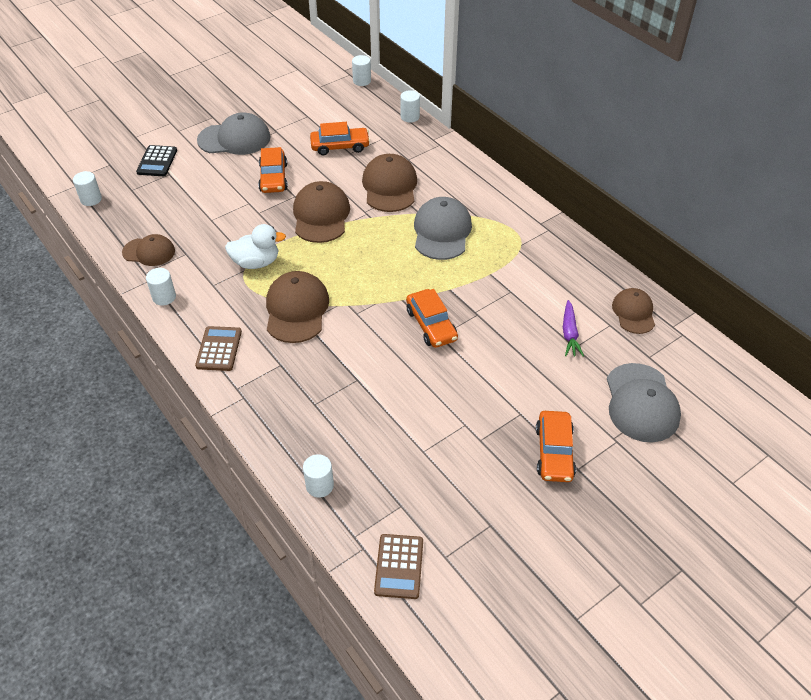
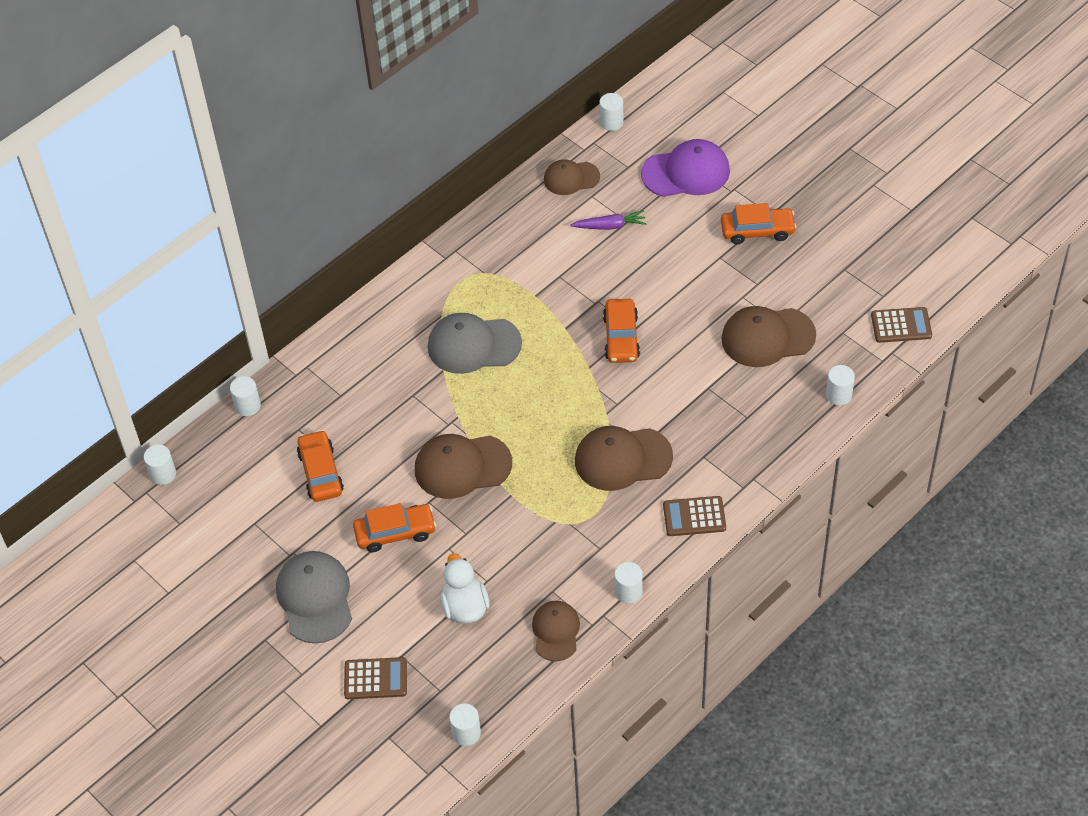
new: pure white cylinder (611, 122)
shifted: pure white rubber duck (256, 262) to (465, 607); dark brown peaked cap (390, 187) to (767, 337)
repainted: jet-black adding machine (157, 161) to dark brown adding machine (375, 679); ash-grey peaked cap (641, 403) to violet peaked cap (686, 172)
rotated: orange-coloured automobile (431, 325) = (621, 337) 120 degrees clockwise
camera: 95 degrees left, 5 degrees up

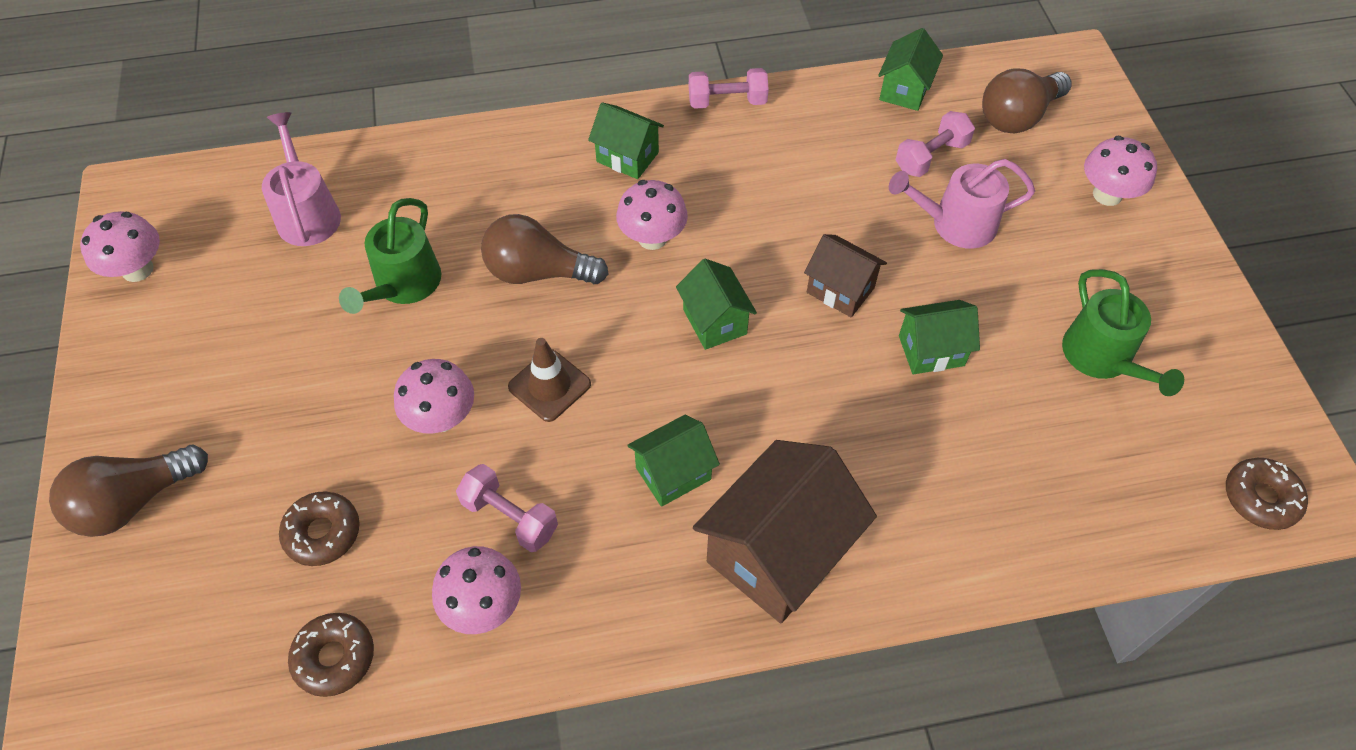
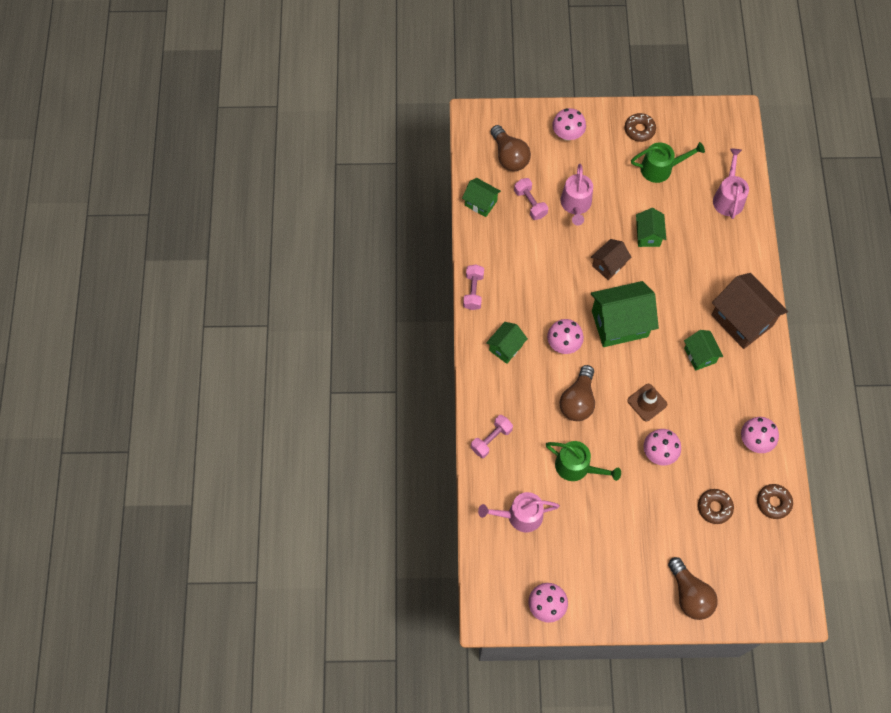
new: pink watering can (728, 198)
shifted: pink dumbbell (510, 517) to (491, 439); dark brown glazed donut (1260, 498) to (639, 130)
scaled: leaf-green cottage (715, 321) = (619, 323) x1.81
camera: 80 degrees left, 10 degrees up

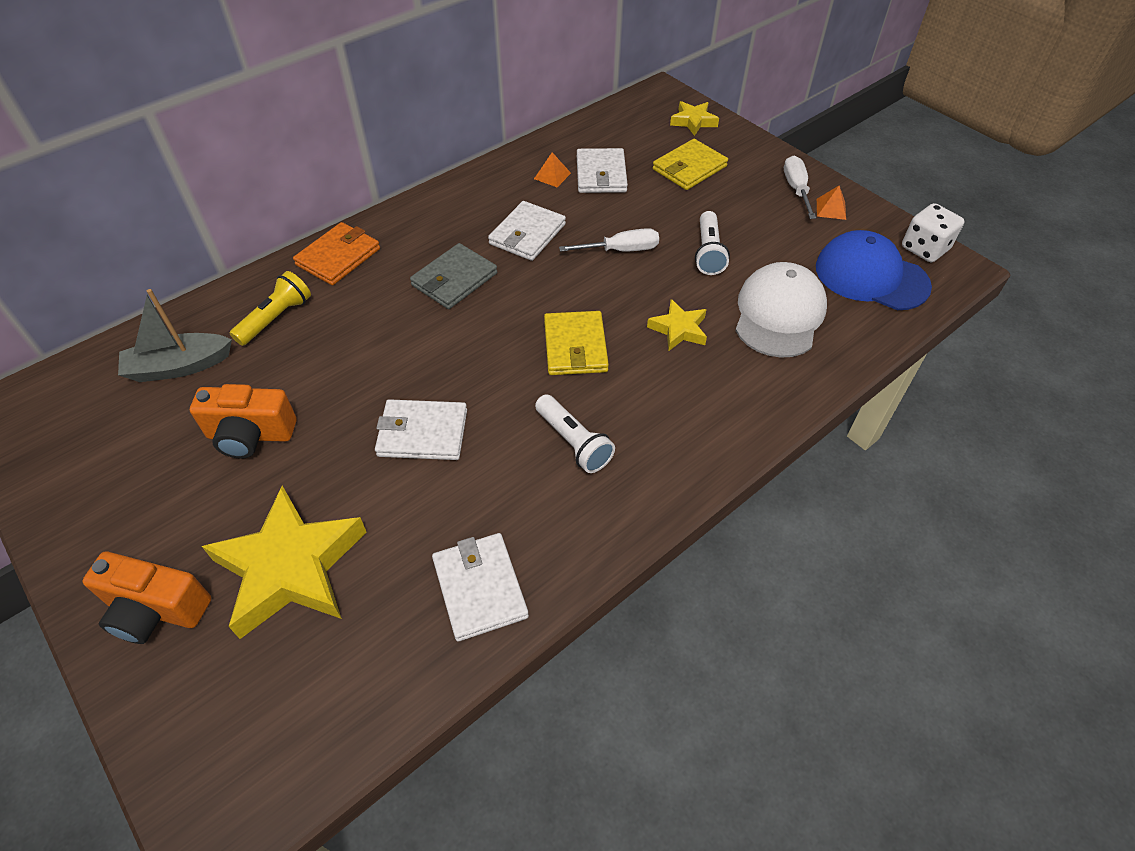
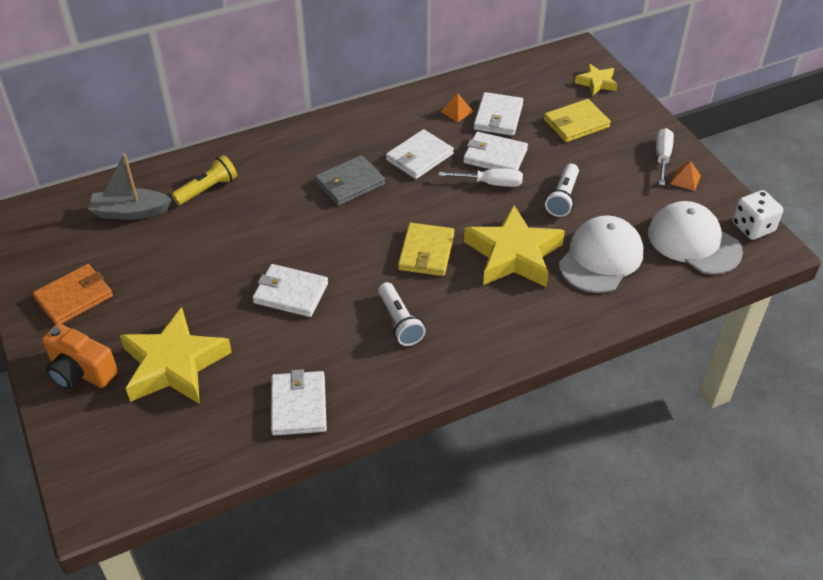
gone: orange-coloured compact camera (250, 435)
new: pure white billfold (495, 156)
shifted: orange-coloured billfold (338, 257) to (74, 297)
repainted: royal blue peaked cap (871, 276) to pure white peaked cap (693, 242)
scaled: yellow star (678, 329) = (513, 254) x2.00
camera: 15 degrees right, 5 degrees down

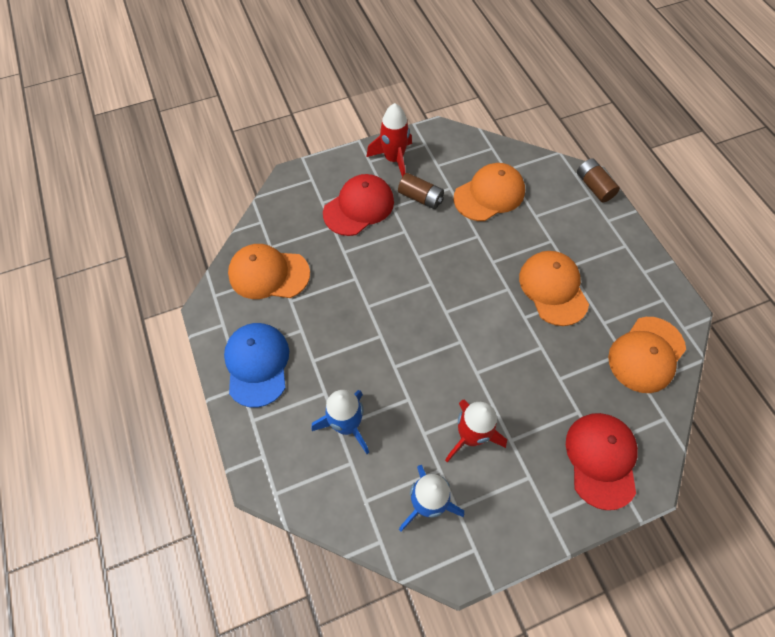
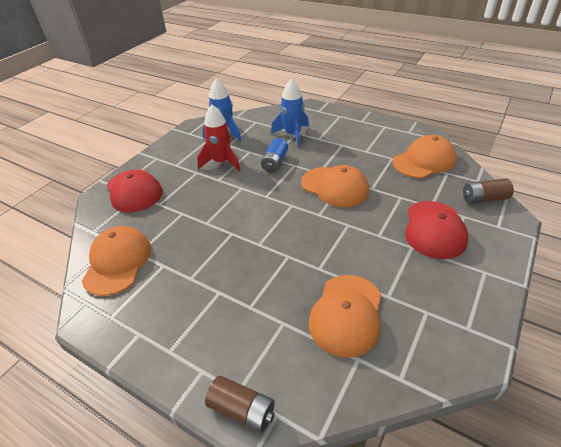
gone: royal blue peaked cap (257, 364); red toy rocket (394, 159)
new: royal blue battery (275, 162)
shifted: orange-coloured peaked cap (553, 289) to (335, 187); dark brown battery (420, 198) to (484, 199)
camera: 145 degrees right, 20 degrees down

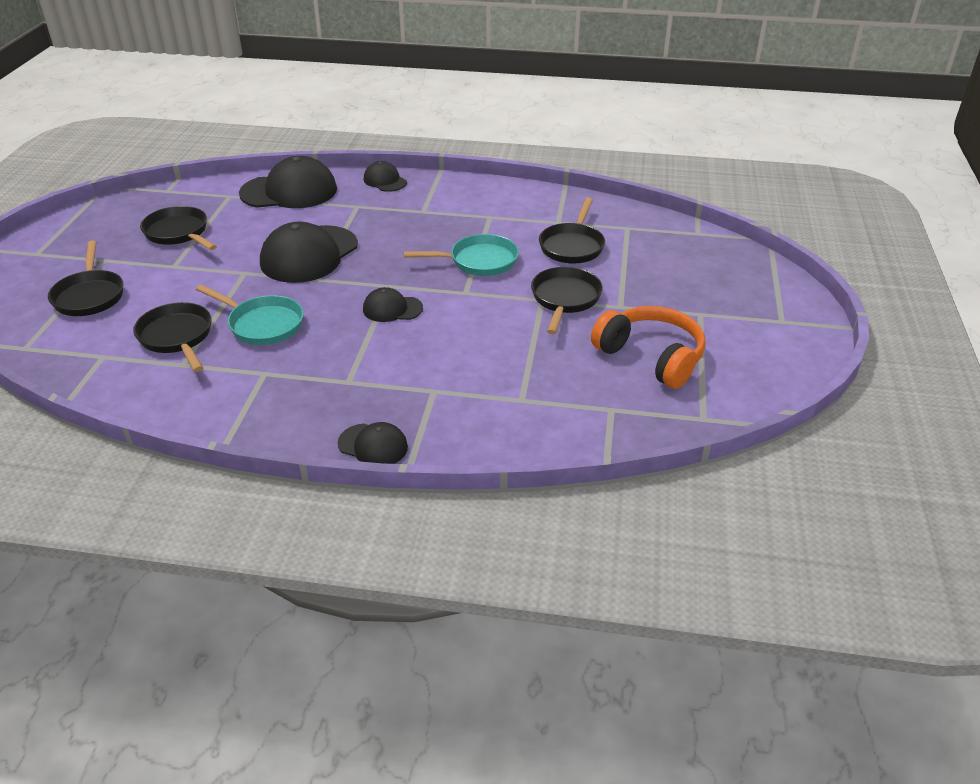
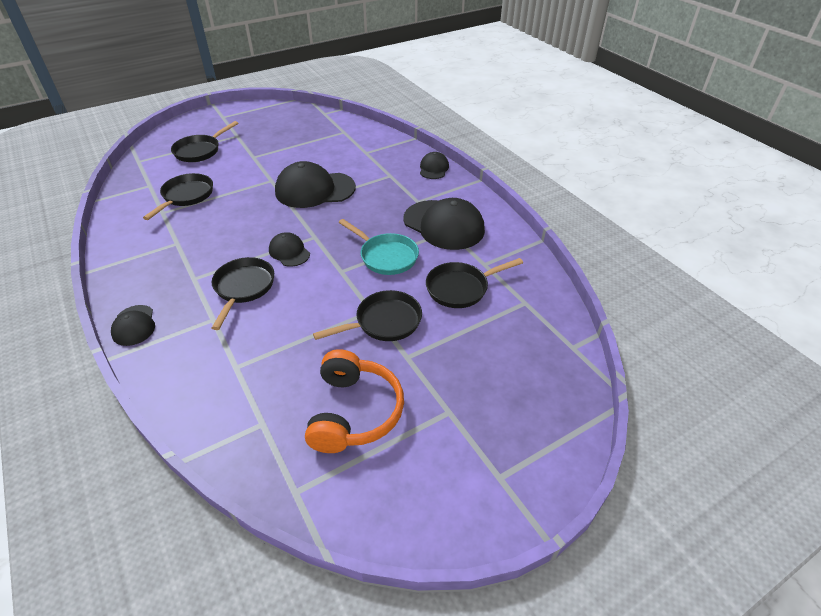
gone: turquoise pan (262, 324)
shifted: jet-black pan (179, 233) to (243, 288); jet-black peaked cap (289, 191) to (444, 225)
camera: 50 degrees right, 5 degrees up

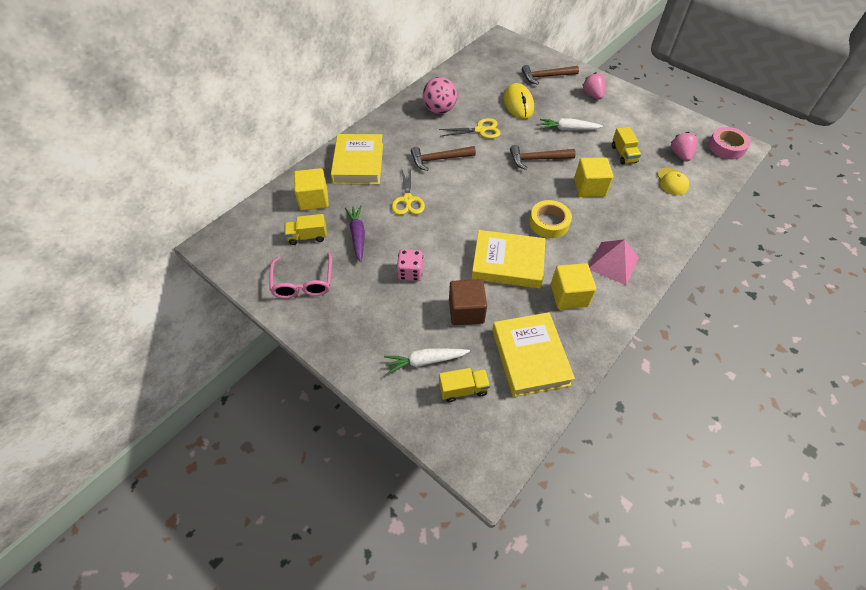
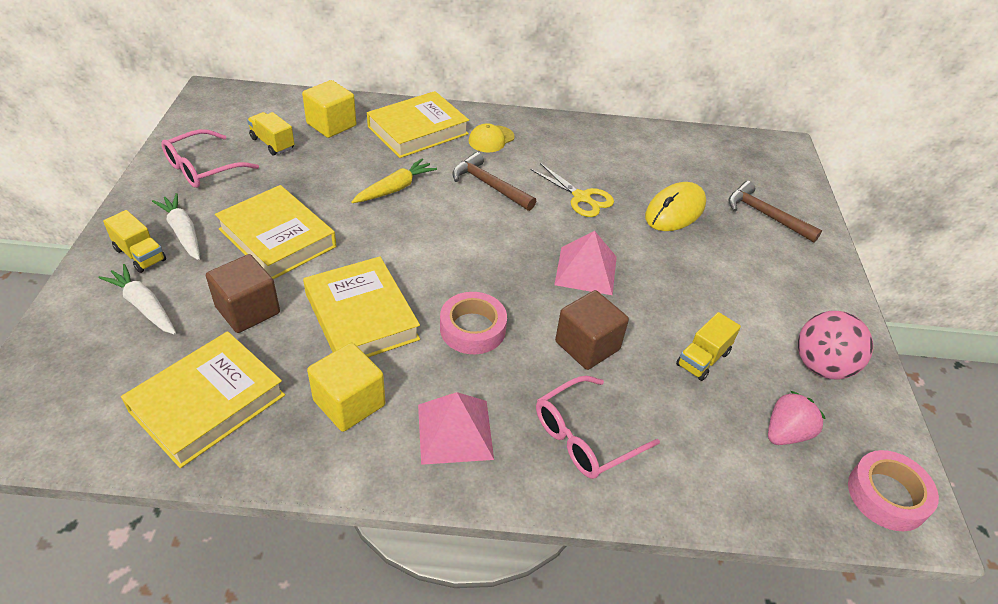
gone: violet carrot (357, 236); pink strawberry (592, 95)
new: pink spectacles (584, 437)
shifted: yellow truck (463, 389) to (140, 255); pure white carrot (568, 129) to (183, 232); yellow peaked cap (672, 181) to (491, 139); pink ball (439, 110) to (821, 366)
swapped: pink game die (410, 272) to yellow book (277, 238); yellow pair of scissors (407, 200) to yellow carrot (395, 189); dark brown hammer (537, 159) to pink pyramid (586, 270)
repainted: yellow roll of tape (549, 223) to pink roll of tape (472, 329); yellow block (589, 187) to dark brown block (587, 346)
camera: 50 degrees right, 10 degrees down

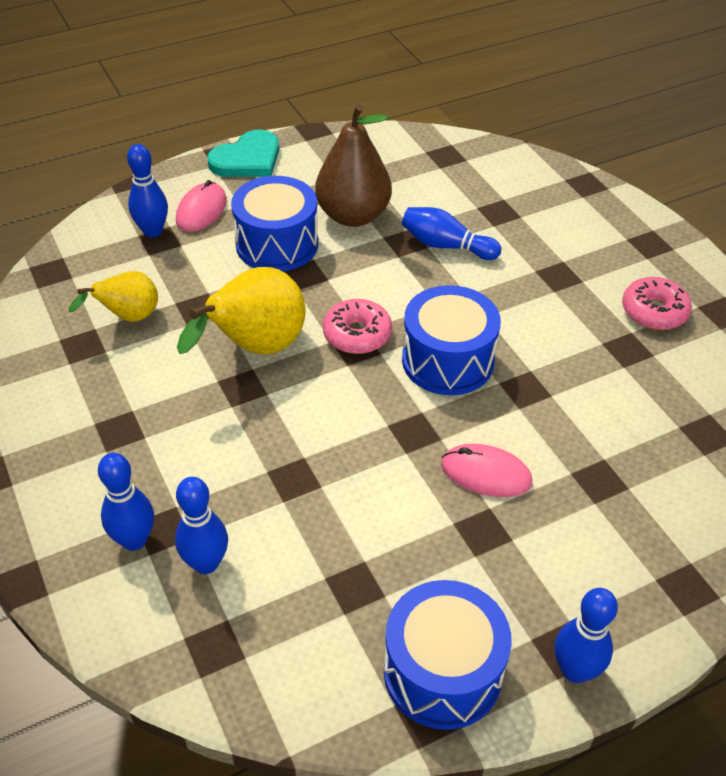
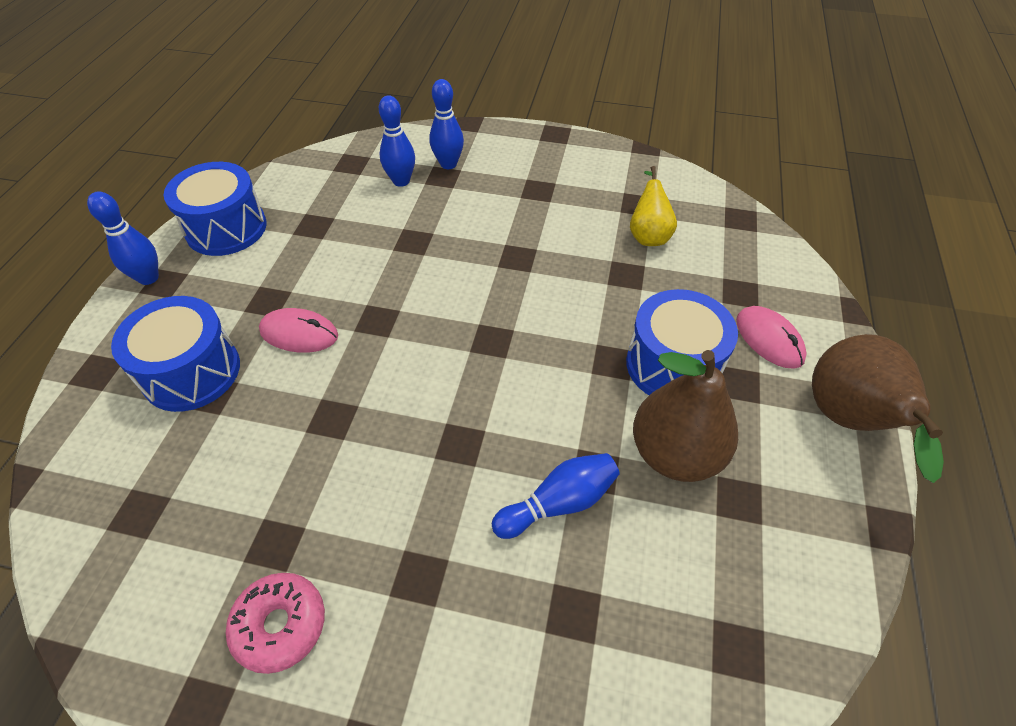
gone: royal blue skittle (152, 231); yellow toy pear (255, 349); pink glazed donut (357, 334)
shifted: royal blue snare drum (447, 360) to (191, 372)
swapped: turquoise heart (247, 159) to dark brown toy pear (849, 422)
rotated: pink computer mouse (486, 473) = (299, 333) 45 degrees clockwise
camera: 130 degrees right, 5 degrees up

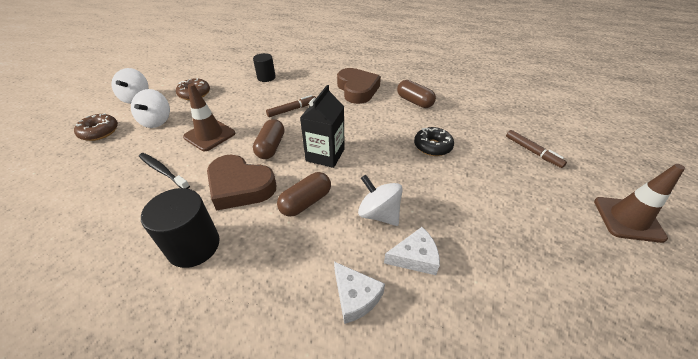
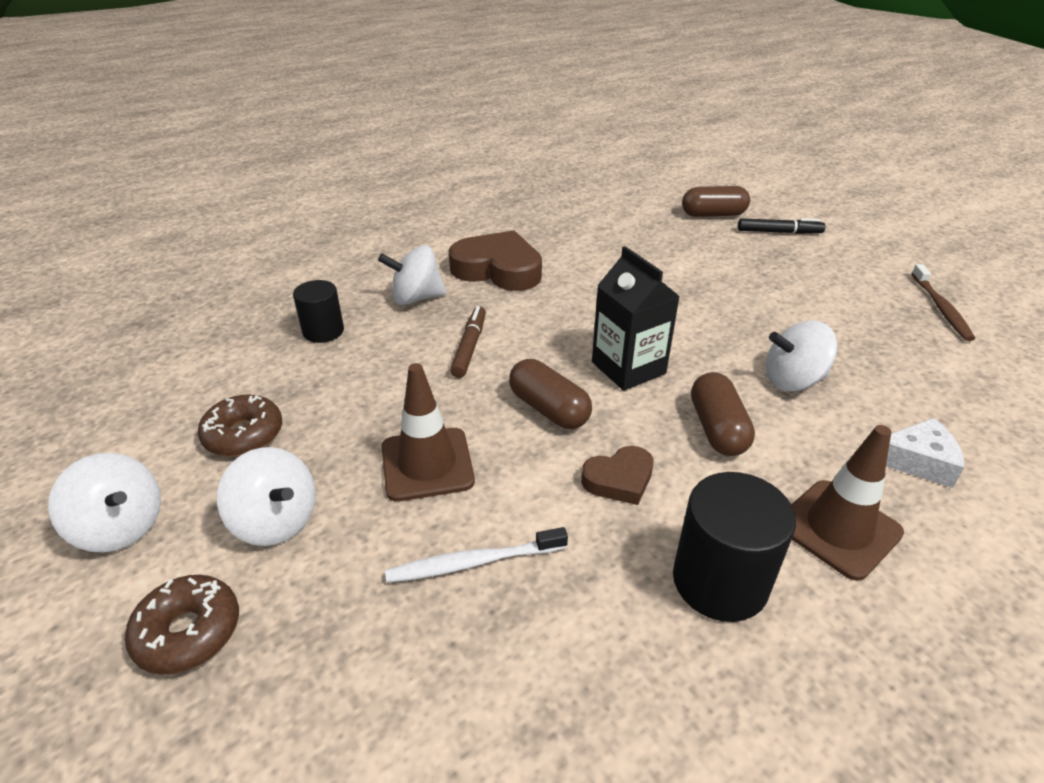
gone: pure white cheese wedge (415, 257); jet-black glazed donut (432, 146)
new: pure white spinning top (416, 298); dark brown dental brush (941, 308)
shifted: dark brown pill (414, 101) to (713, 215); dark brown safety cone (628, 219) to (838, 529)
repainted: jet-black dental brush (163, 171) to pure white dental brush (473, 562); dark brown marker pen (532, 152) to jet-black marker pen (779, 232)
scaled: dark brown heart (240, 186) = (619, 479) x0.55
camera: 50 degrees left, 5 degrees down

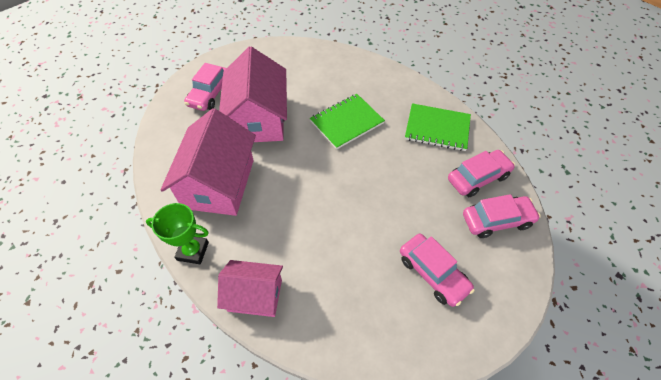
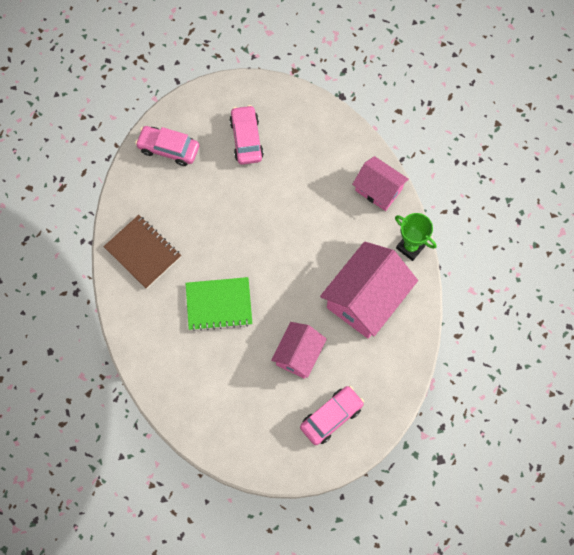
gone: pink automobile (478, 178)
repainted: leaf-green notebook (437, 128) to dark brown notebook (143, 252)
scaled: pink cottage (258, 119) = (298, 354) x0.60
camera: 150 degrees left, 15 degrees up

